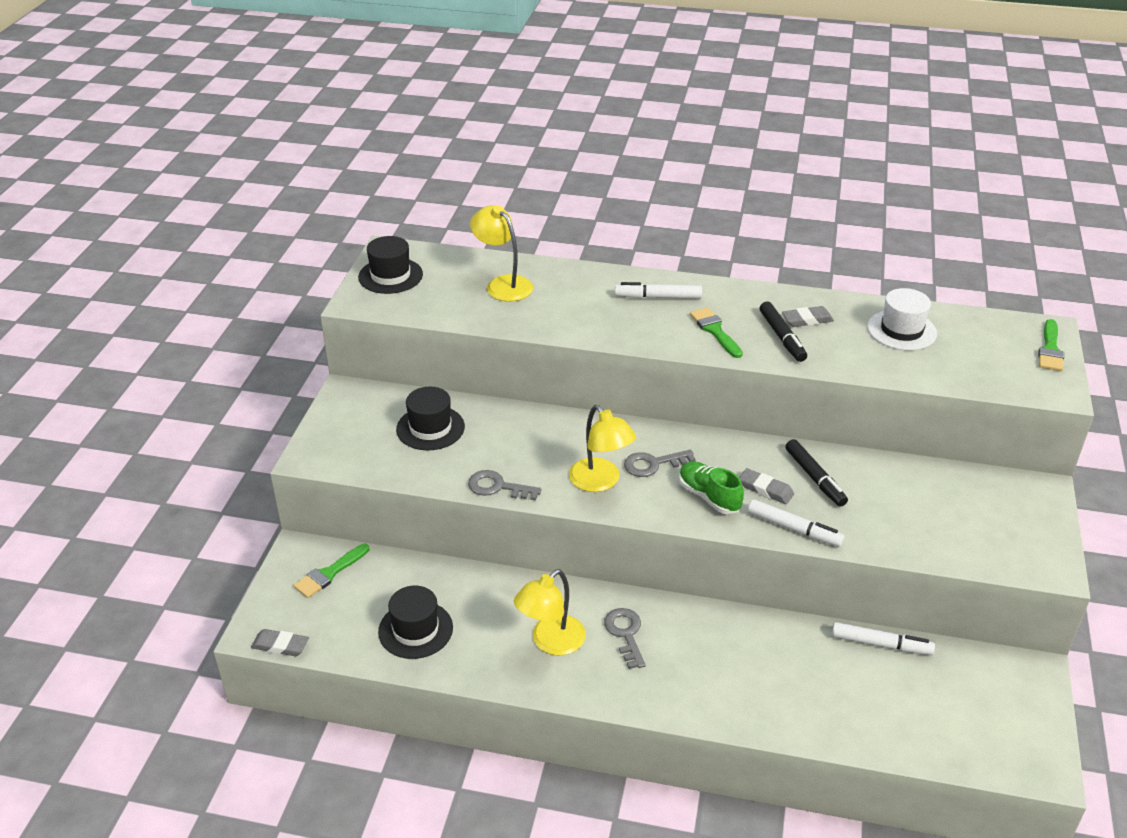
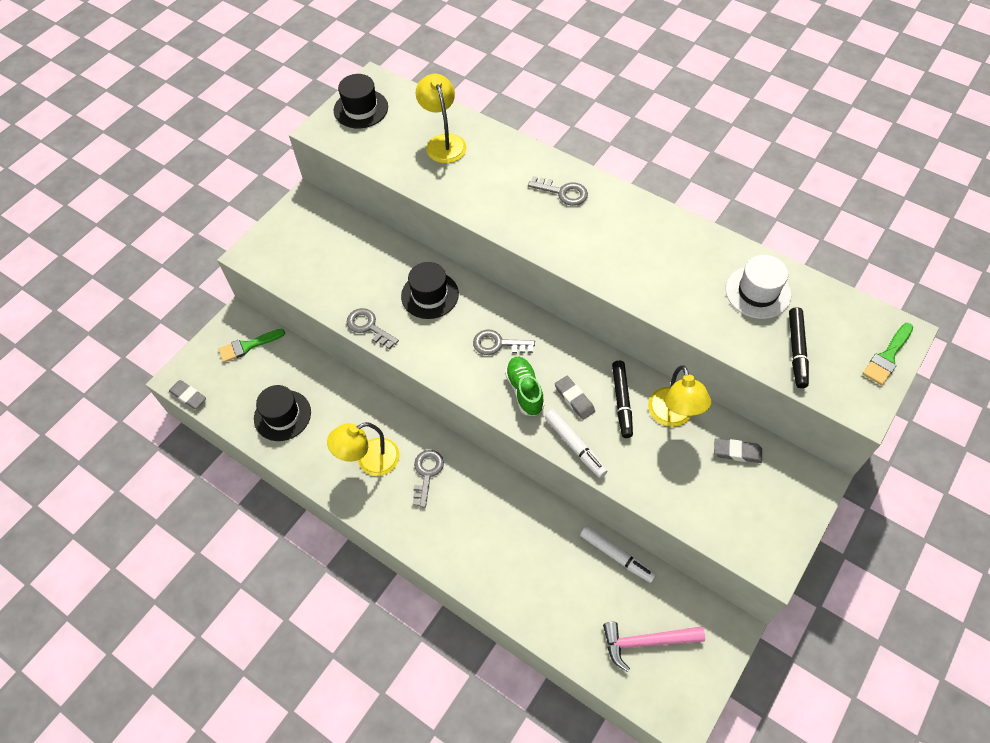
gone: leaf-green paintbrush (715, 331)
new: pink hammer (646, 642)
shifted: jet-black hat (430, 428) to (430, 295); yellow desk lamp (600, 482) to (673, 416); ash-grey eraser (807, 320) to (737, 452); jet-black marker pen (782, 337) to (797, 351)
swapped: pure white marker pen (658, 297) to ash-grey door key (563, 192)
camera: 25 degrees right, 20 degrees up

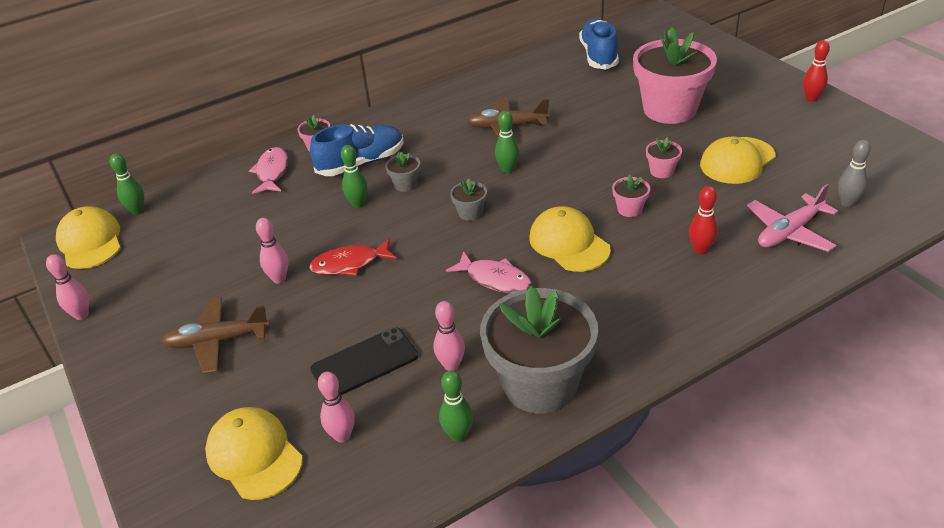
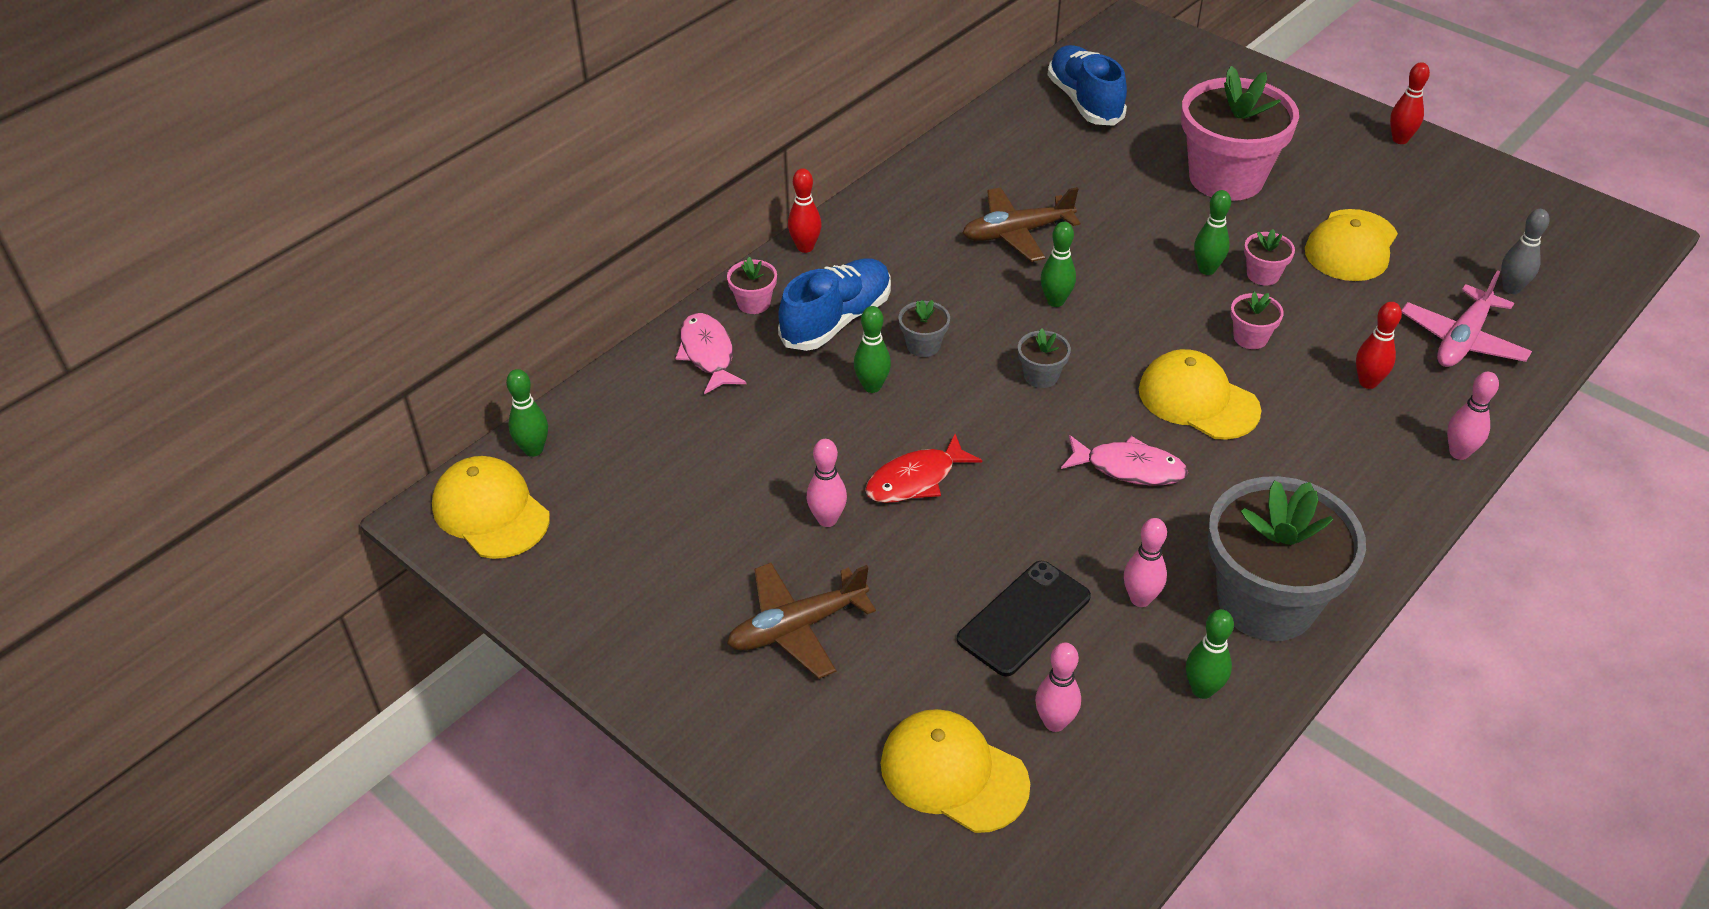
new: red skittle (805, 247); leaf-green skittle (1207, 269)
shifted: pink skittle (81, 315) to (1459, 453)
camera: 20 degrees left, 5 degrees up

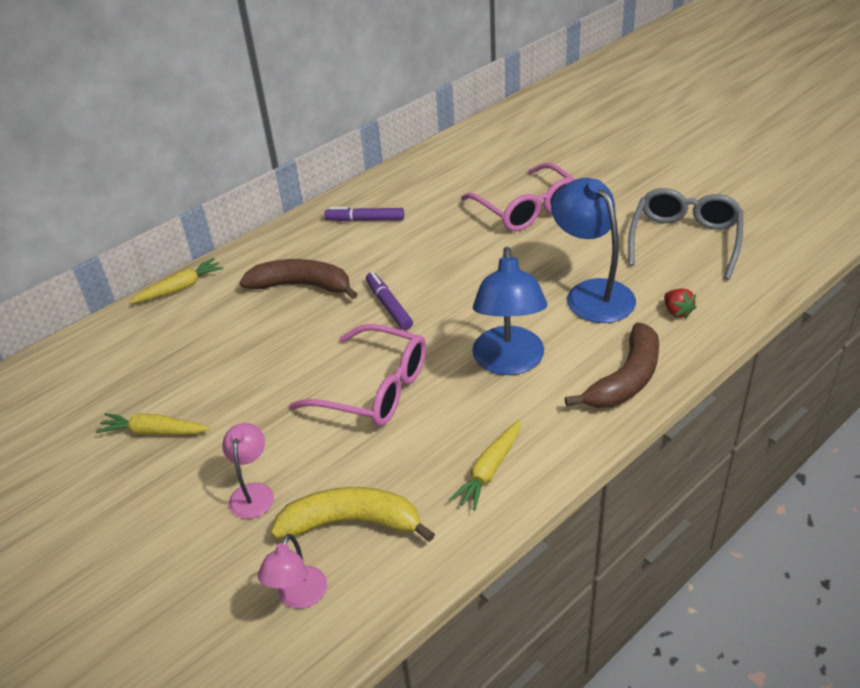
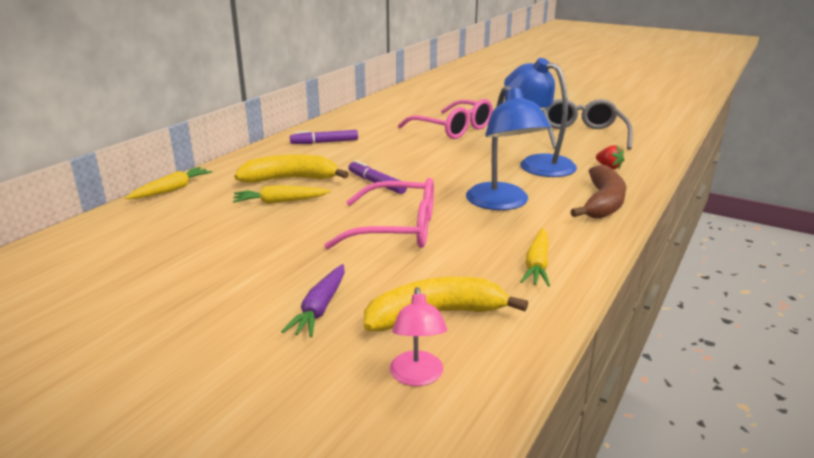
shifted: yellow carrot (154, 432) to (280, 202)
swapped: pink desk lamp (253, 492) to violet carrot (320, 308)
repainted: dark brown banana fruit (302, 285) to yellow banana fruit (290, 179)
camera: 20 degrees left, 15 degrees down

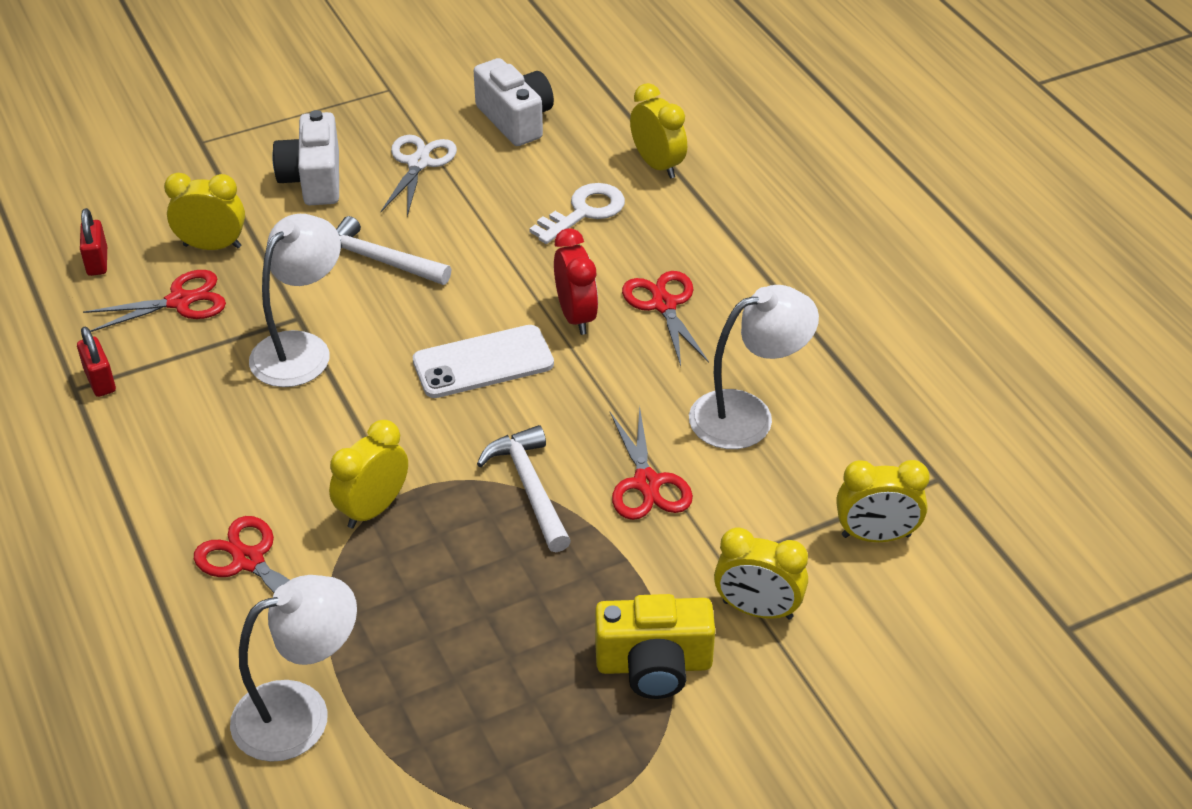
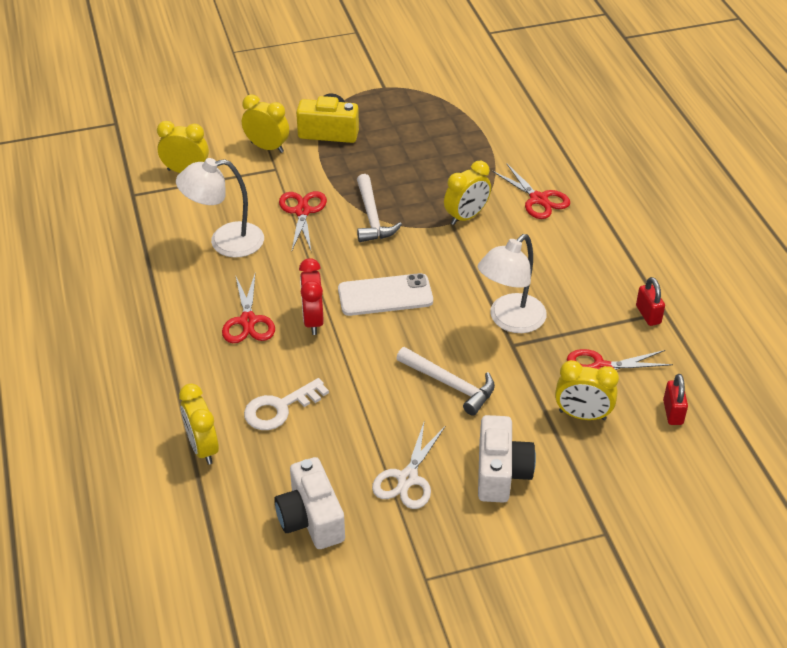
gone: pure white desk lamp (300, 713)
camera: 170 degrees left, 0 degrees up

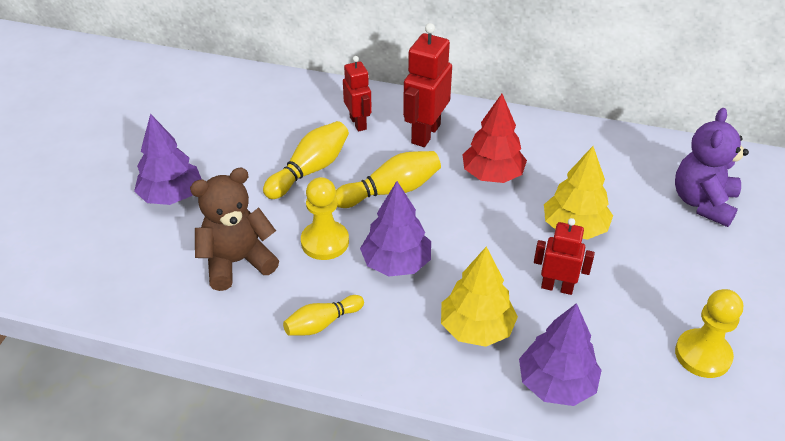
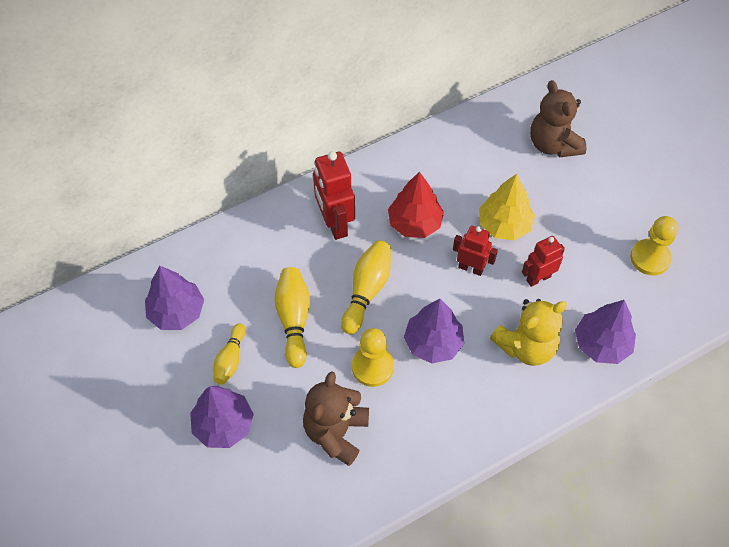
new: violet fir tree (177, 312)
shifted: yellow skittle (322, 323) to (230, 359); red robot (358, 123) to (471, 268)
swapped: yellow fir tree (476, 328) to yellow teddy bear (526, 346)
repainted: violet teddy bear (703, 203) to dark brown teddy bear (553, 144)
camera: 45 degrees left, 15 degrees up

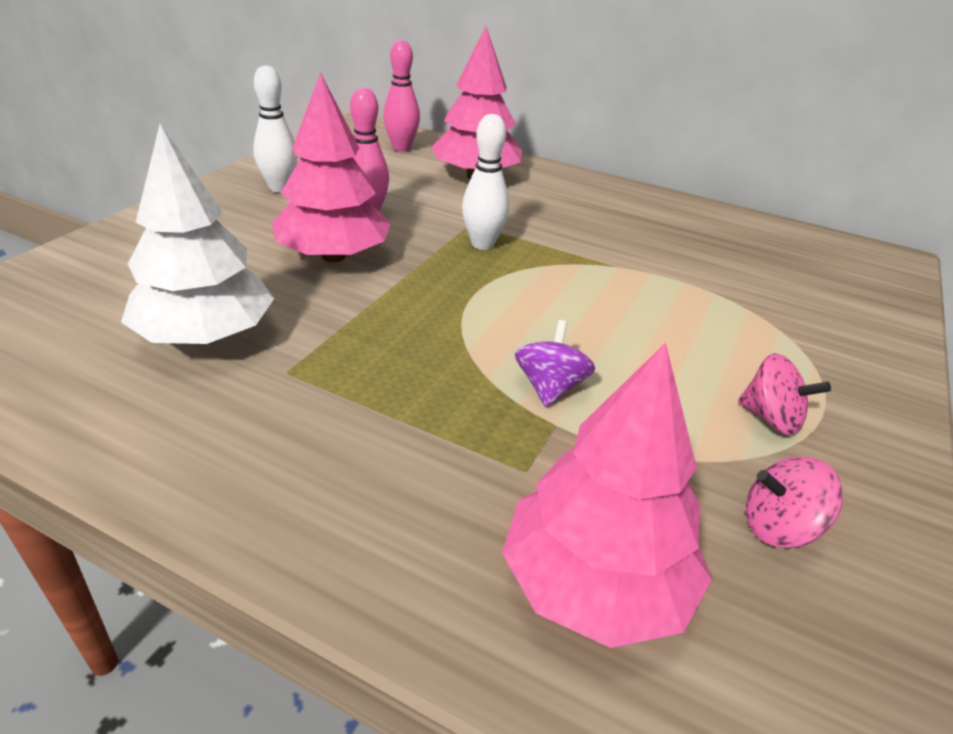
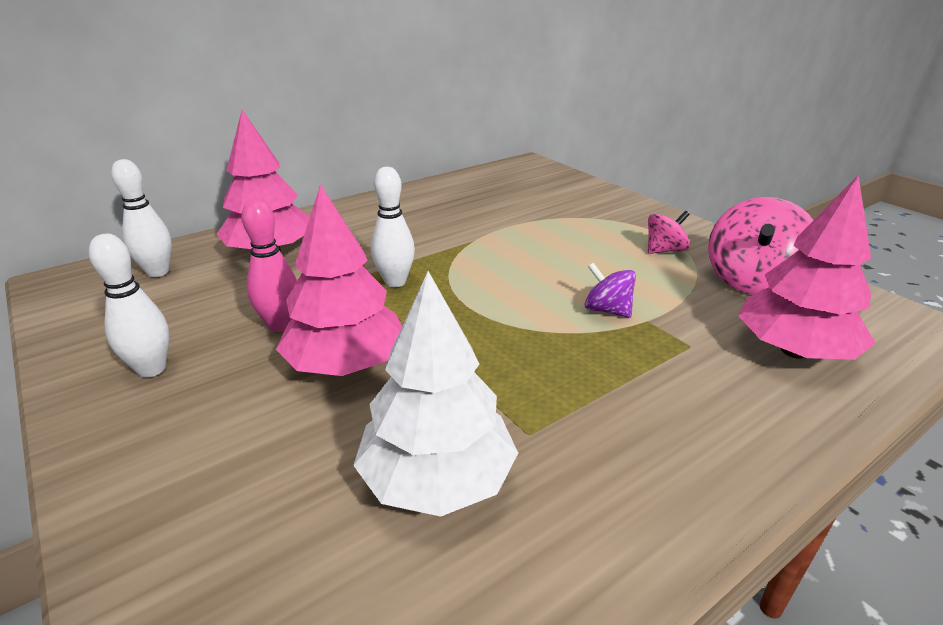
repainted: pink skittle (401, 148) to pure white skittle (158, 272)
scaled: pink spinning top (779, 527) = (752, 281) x1.80
camera: 60 degrees left, 5 degrees down

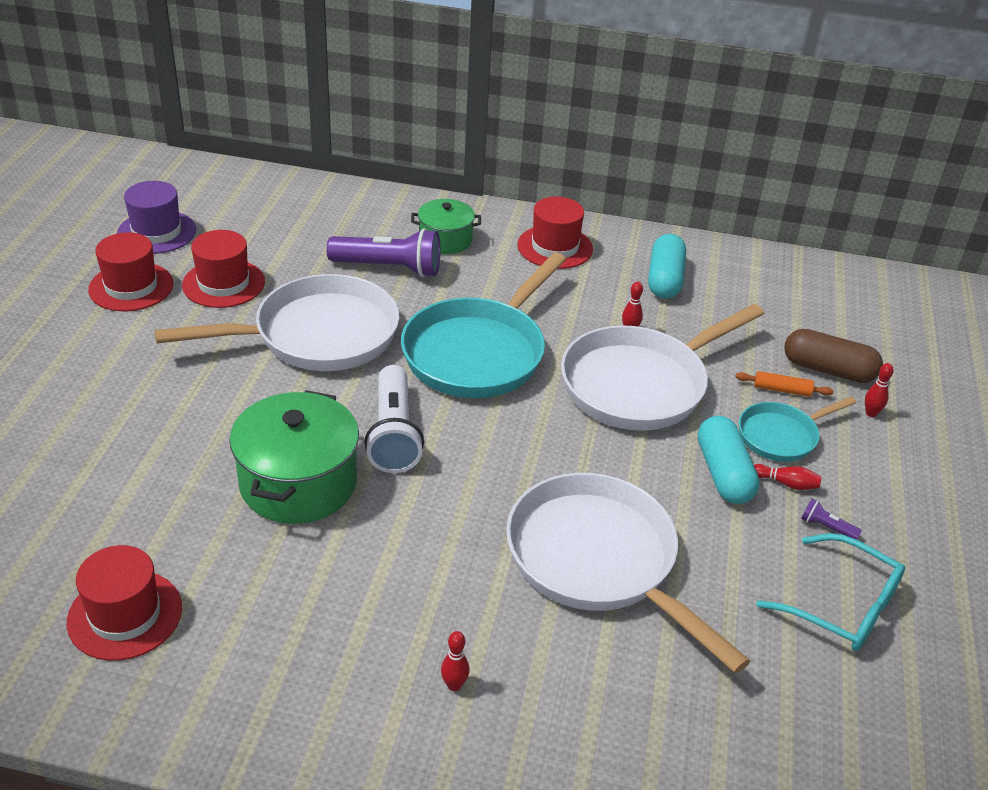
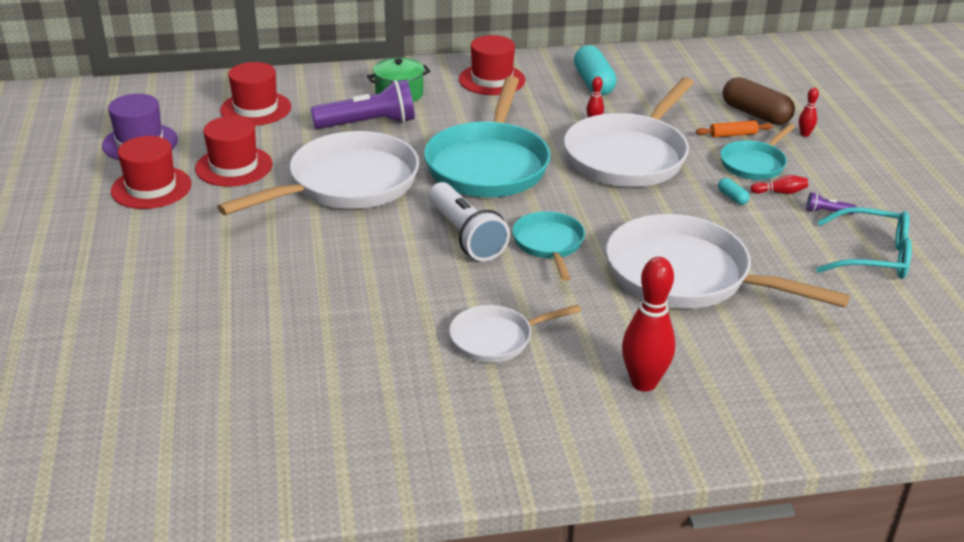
gone: leaf-green pot (298, 483)
new: pure white pan (496, 339); turquoise pan (549, 244)
shifted: red hat (125, 615) to (256, 109)
rotated: dark brown pill (828, 370) = (755, 114) 45 degrees clockwise
scaled: red skittle (454, 685) = (643, 383) x2.16; turquoise pill (723, 473) = (732, 197) x0.45
camera: 20 degrees left, 5 degrees down

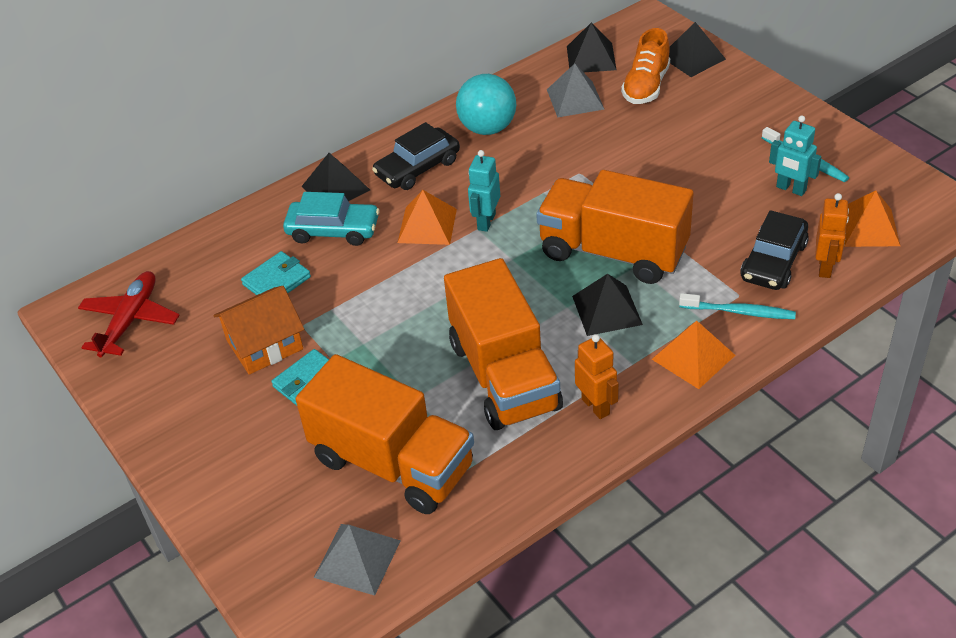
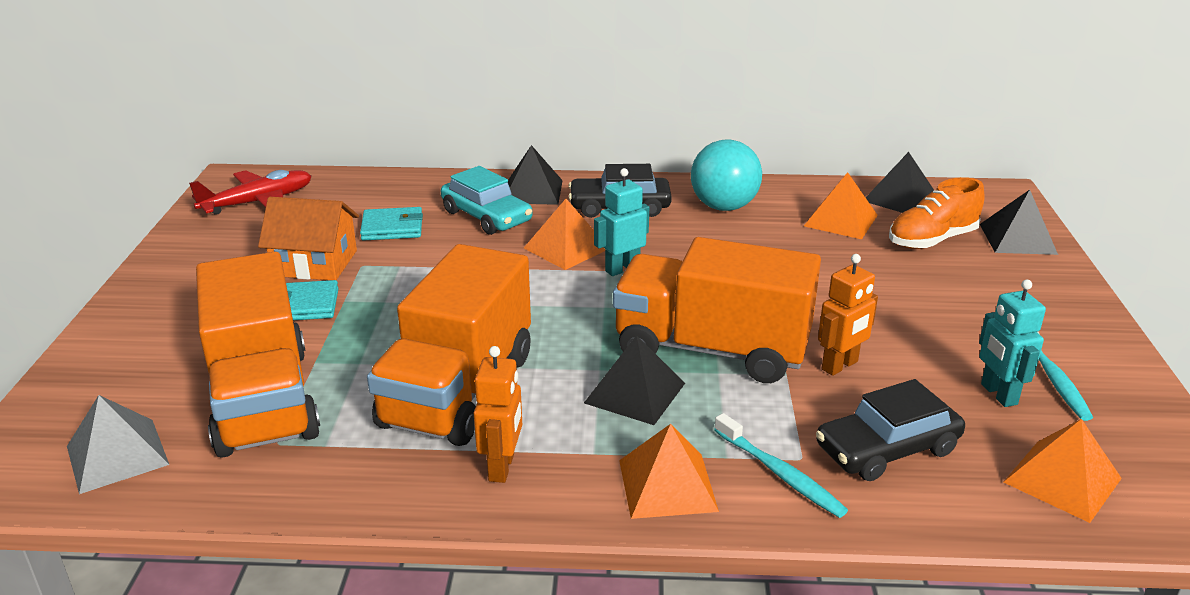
shifted: orange-coloured robot (825, 267) to (840, 366)
repainted: ash-grey pyramid (575, 99) to orange-coloured pyramid (840, 220)
rotated: orange-coloured truck (613, 252) = (711, 349) 45 degrees counterclockwise
camera: 35 degrees right, 15 degrees down

